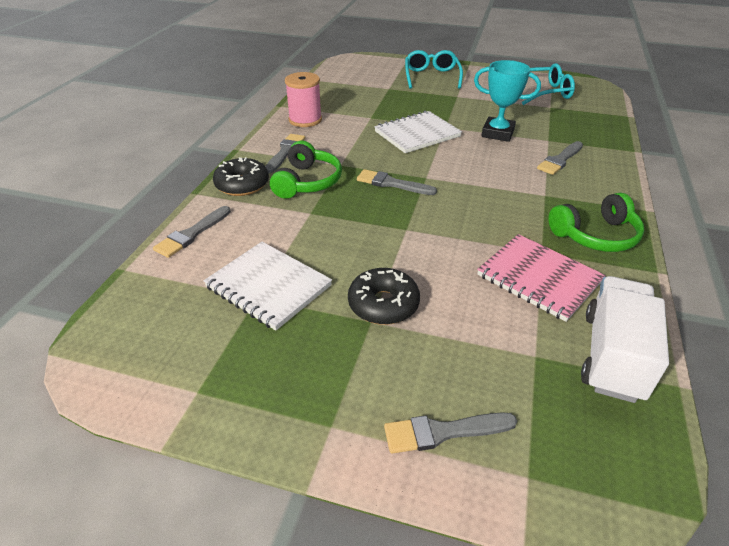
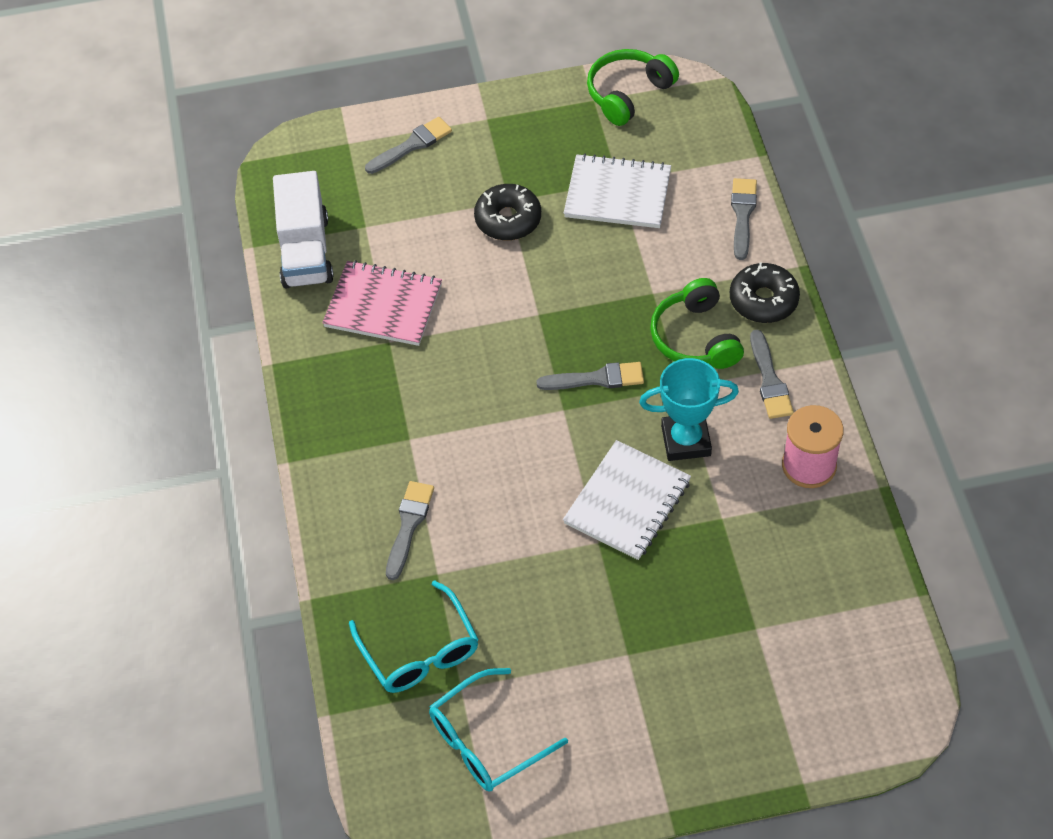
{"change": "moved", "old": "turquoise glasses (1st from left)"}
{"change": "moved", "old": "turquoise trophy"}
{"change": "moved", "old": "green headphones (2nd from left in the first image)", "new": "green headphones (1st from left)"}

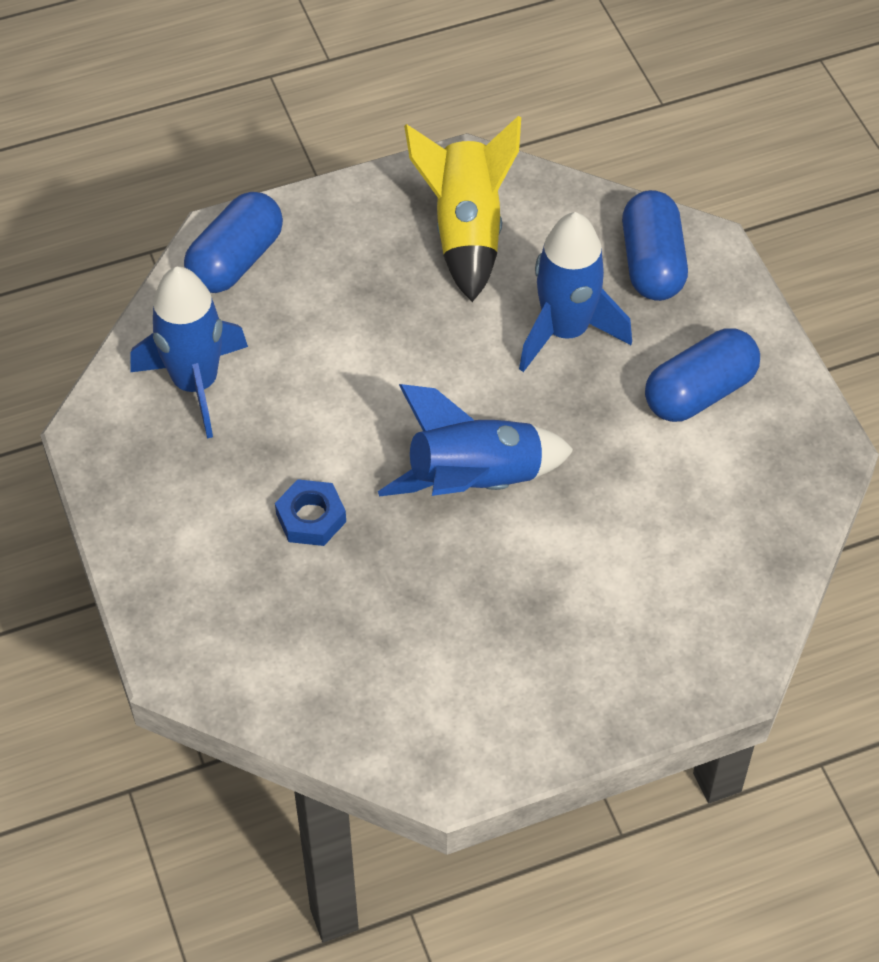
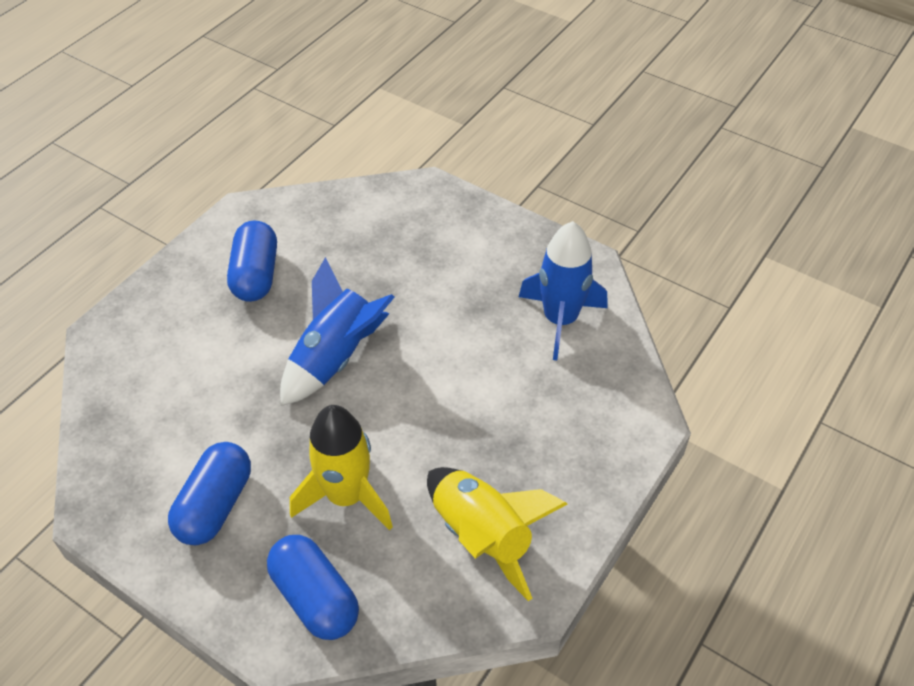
{"change": "removed", "old": "blue nut"}
{"change": "moved", "old": "blue capsule (1st from left in the first image)", "new": "blue capsule (2nd from left)"}
{"change": "recoloured", "old": "blue rocket (3rd from left)", "new": "yellow rocket (1st from left)"}

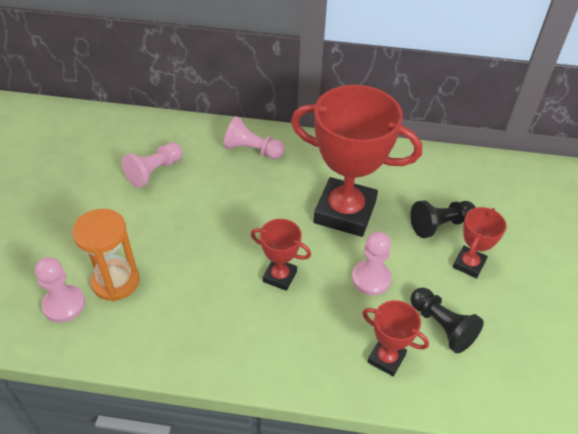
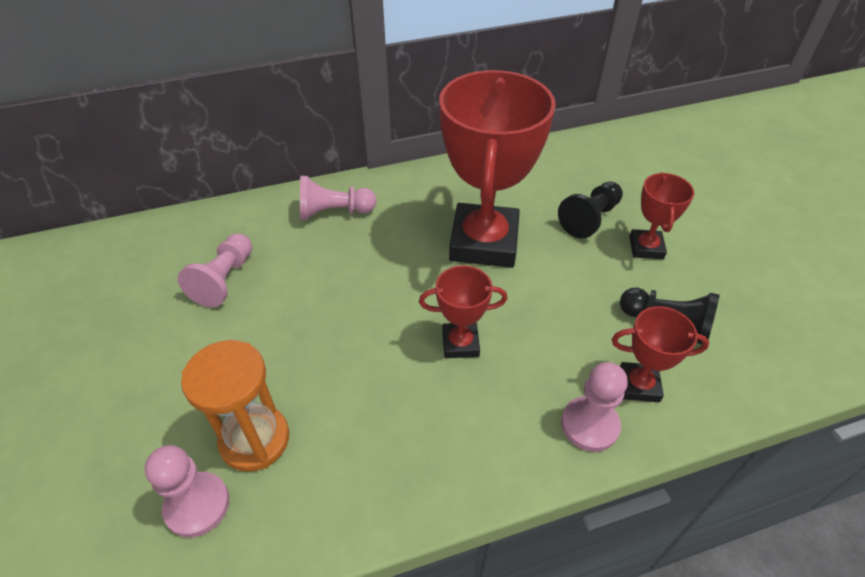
{"change": "moved", "old": "pink pawn (4th from left)"}
{"change": "turned", "old": "red trophy (2nd from left)", "degrees": -75}

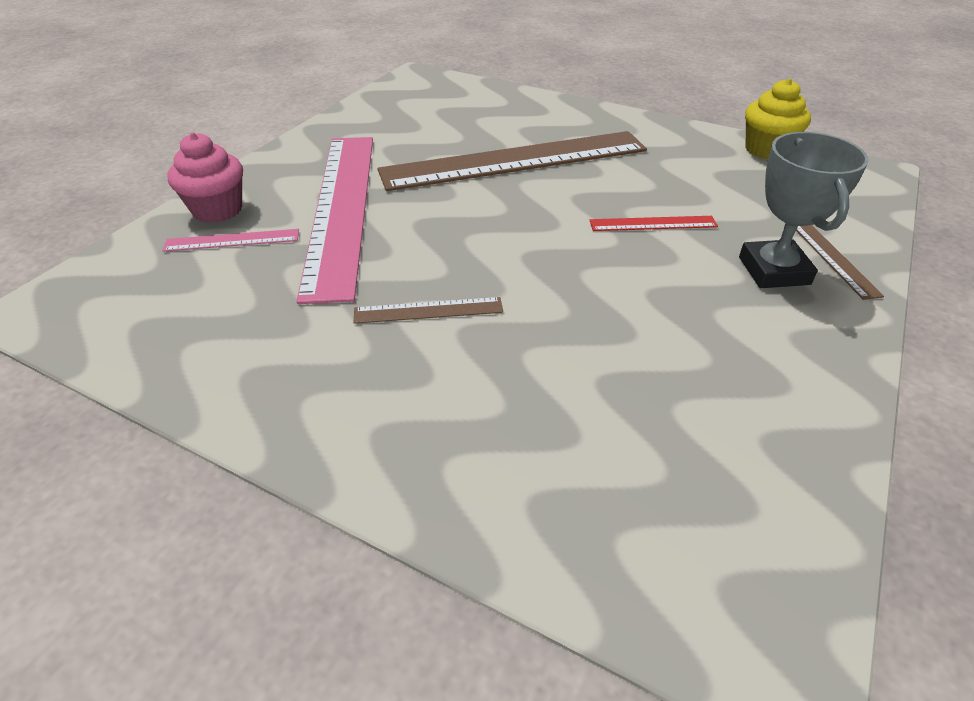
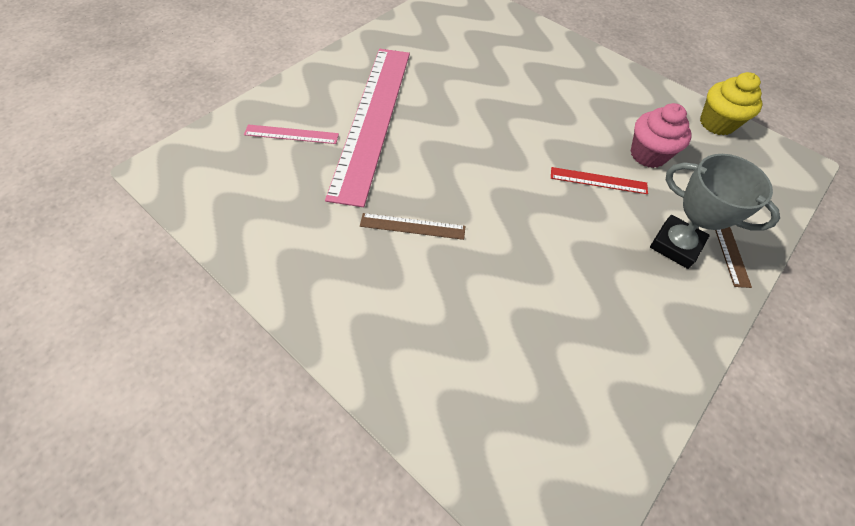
{"change": "removed", "old": "brown ruler (2nd from left)"}
{"change": "moved", "old": "pink cupcake"}
{"change": "turned", "old": "grey trophy", "degrees": -60}

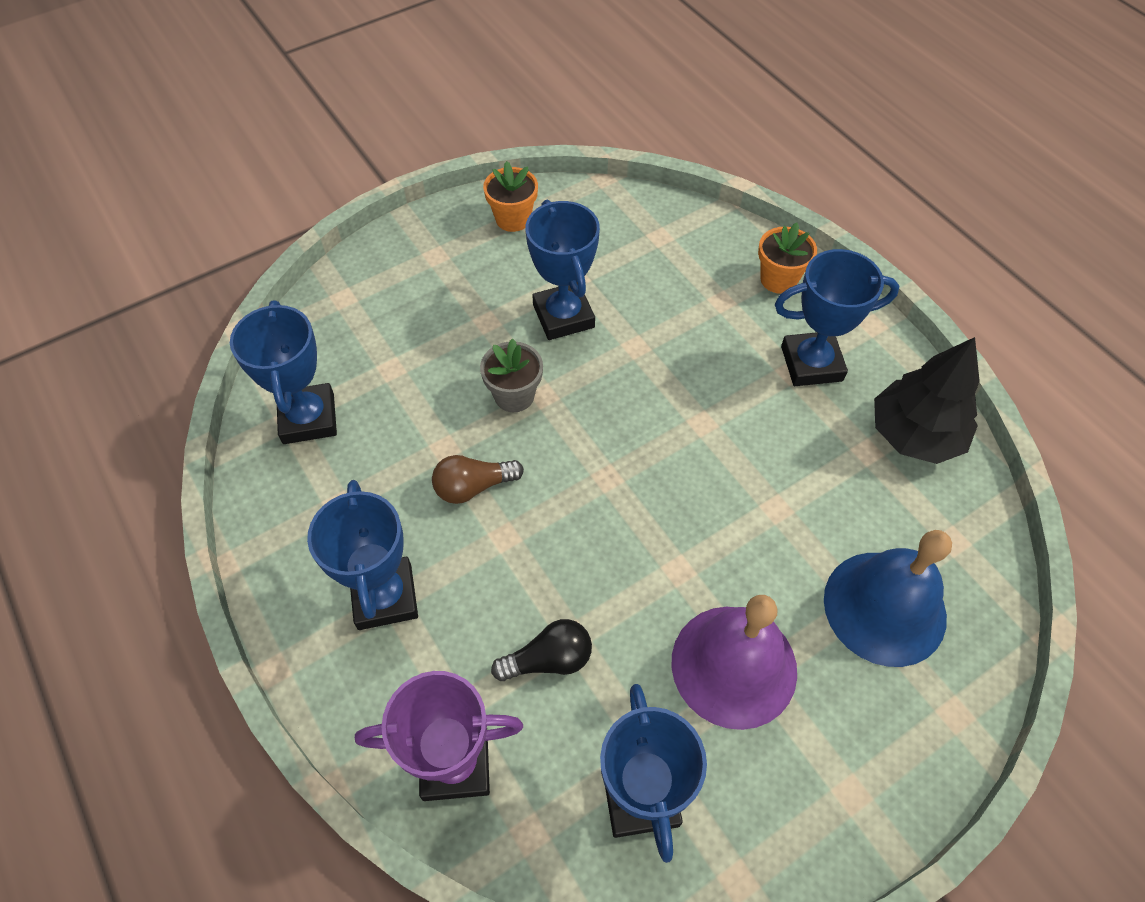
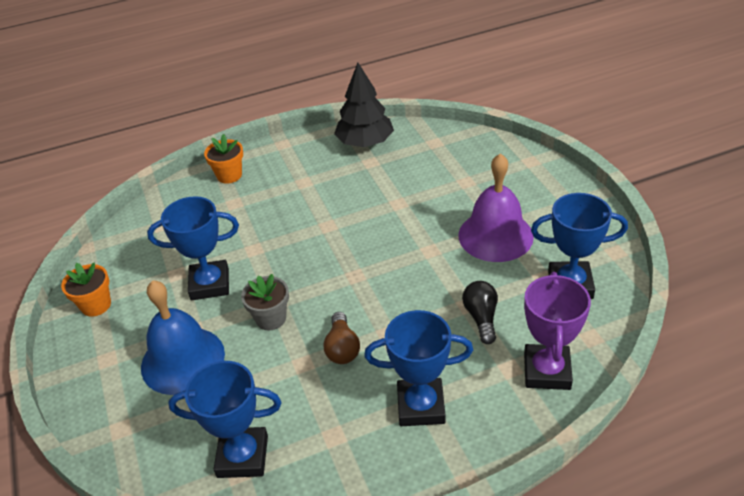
{"change": "removed", "old": "blue trophy (5th from left)"}
{"change": "moved", "old": "blue bell"}

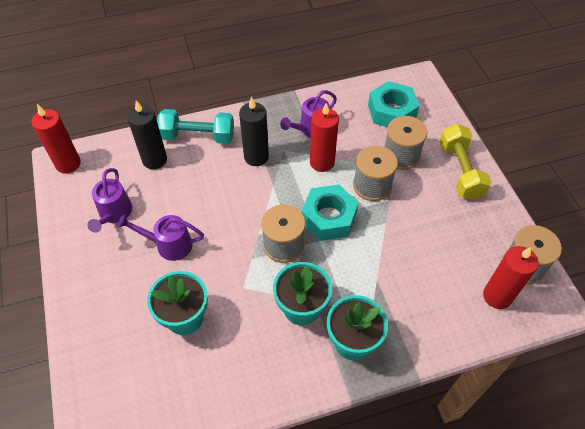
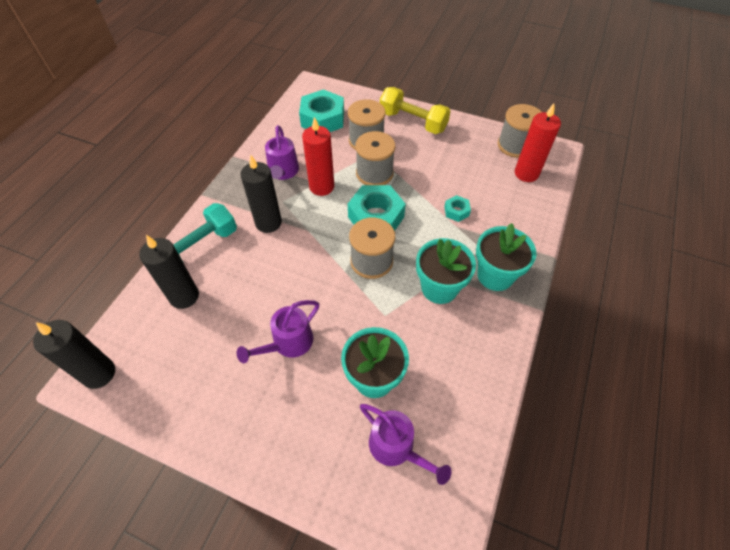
{"change": "added", "new": "turquoise nut (3rd from left)"}
{"change": "moved", "old": "purple watering can (1st from left in the first image)", "new": "purple watering can (3rd from left)"}
{"change": "recoloured", "old": "red candle (1st from left)", "new": "black candle (1st from left)"}

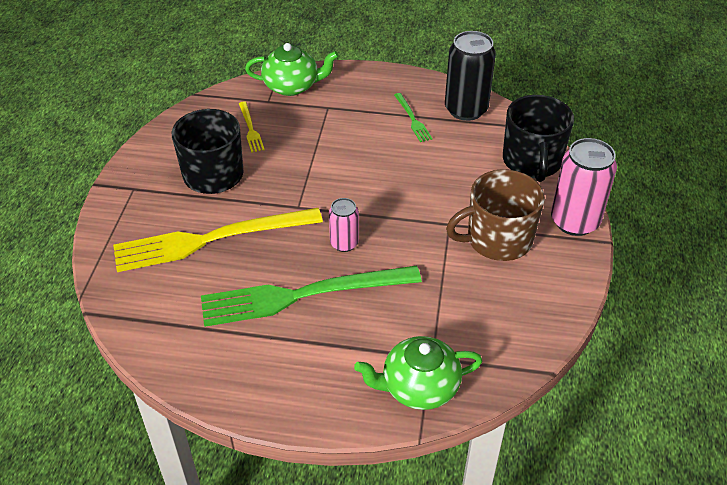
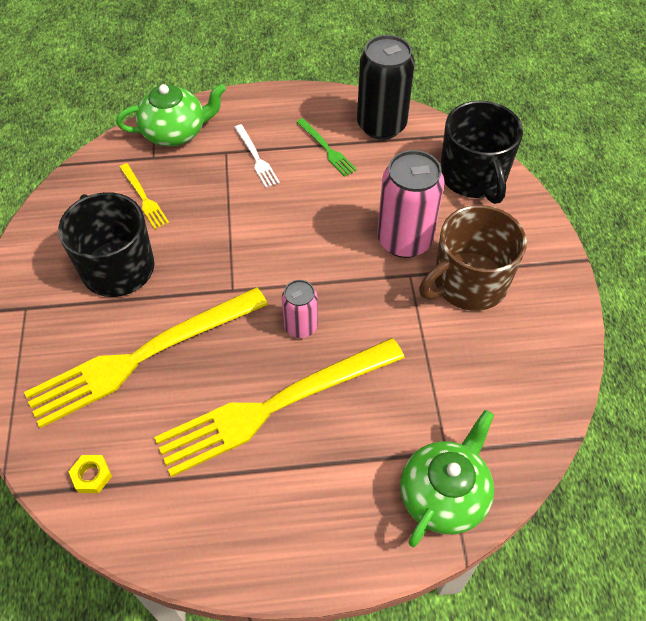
{"change": "added", "new": "yellow nut"}
{"change": "added", "new": "white fork"}
{"change": "moved", "old": "pink can (2nd from left)"}
{"change": "recoloured", "old": "green fork (1st from left)", "new": "yellow fork (3rd from left)"}
{"change": "turned", "old": "green teapot (2nd from left)", "degrees": 150}

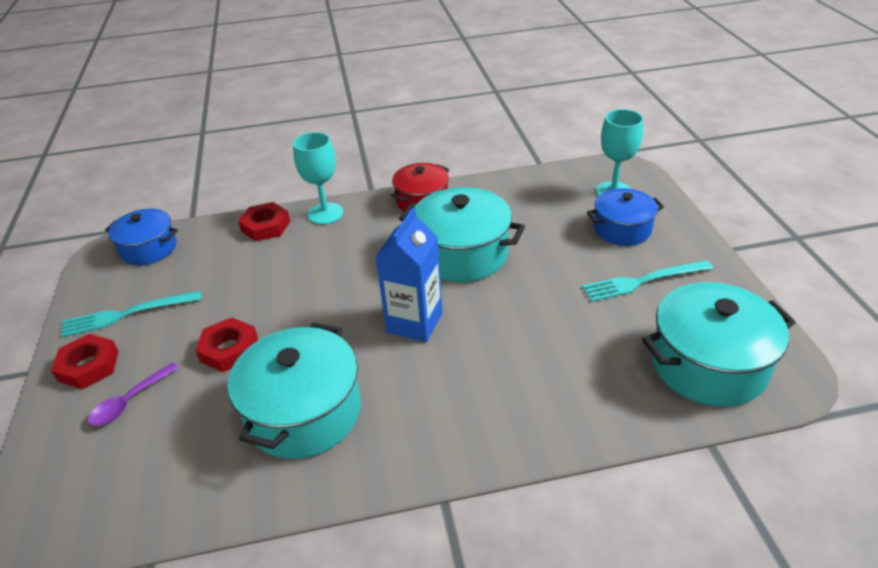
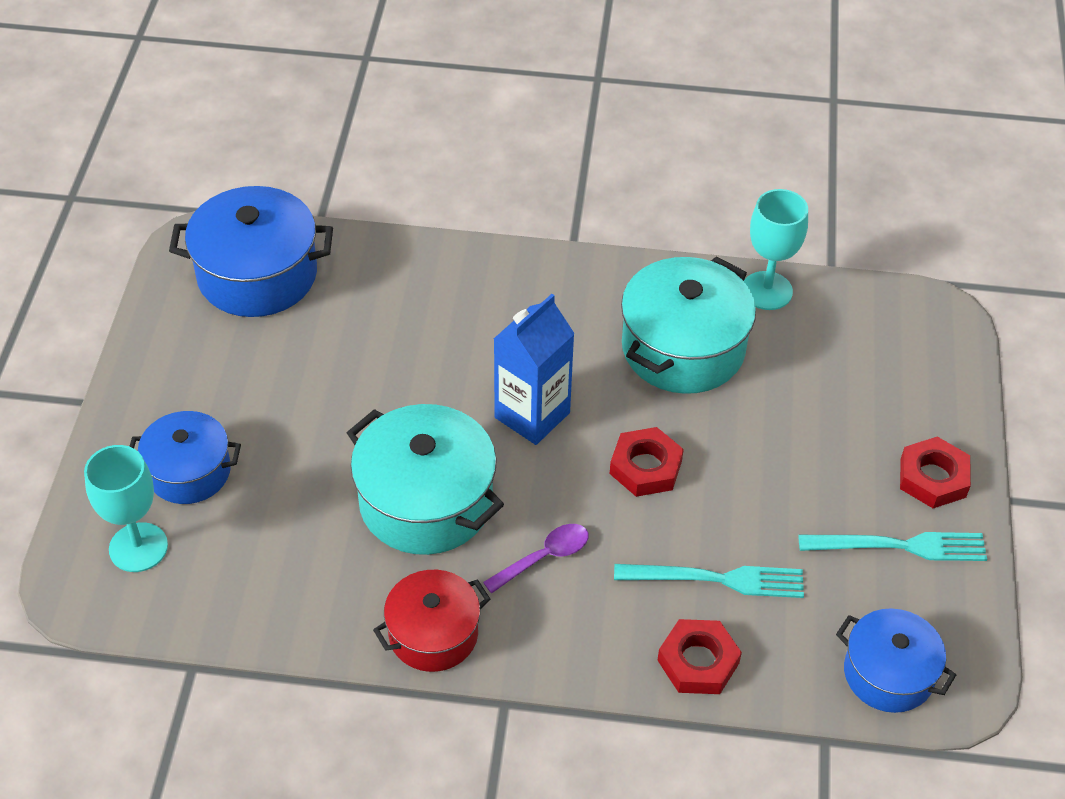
{"change": "moved", "old": "purple spoon"}
{"change": "moved", "old": "red nut (2nd from left in the first image)", "new": "red nut (1st from left)"}
{"change": "moved", "old": "turquoise goblet (1st from left in the first image)", "new": "turquoise goblet (2nd from left)"}
{"change": "moved", "old": "turquoise fork (2nd from left in the first image)", "new": "turquoise fork (1st from left)"}
{"change": "recoloured", "old": "turquoise pot (3rd from left)", "new": "blue pot (2nd from left)"}

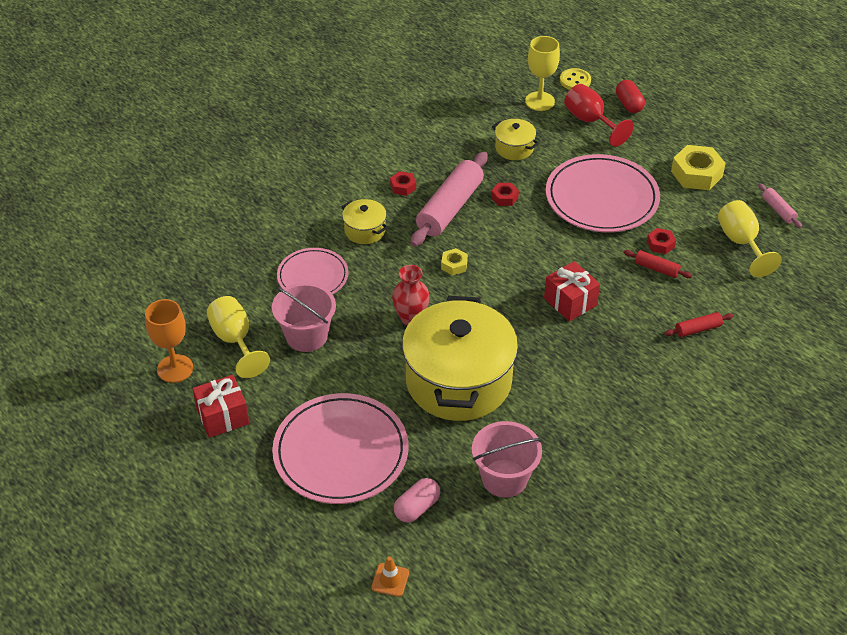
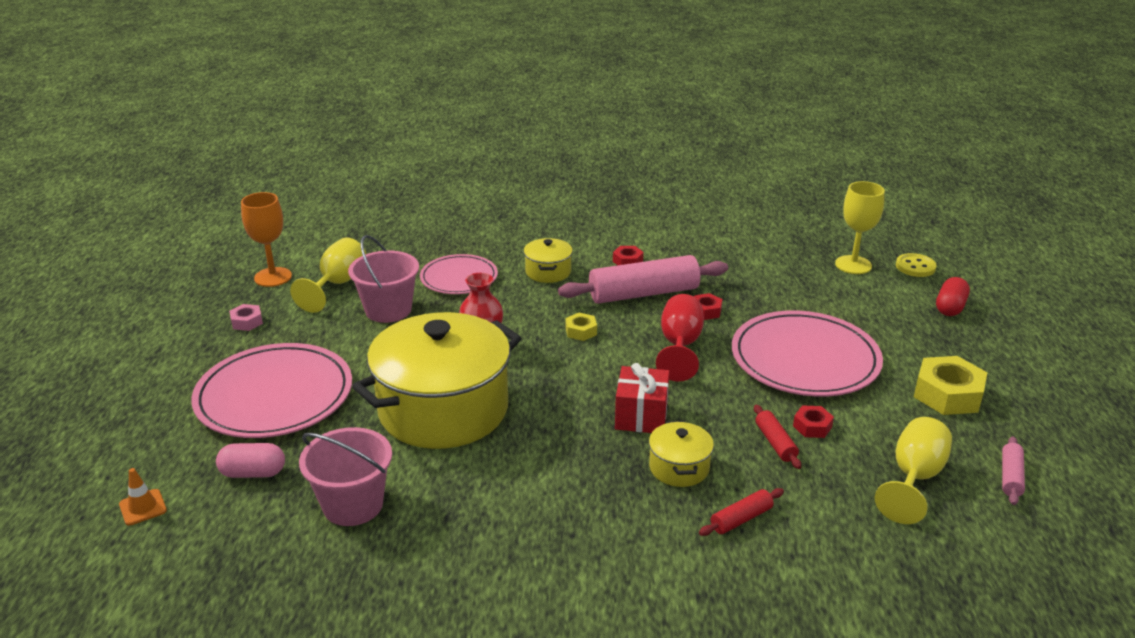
{"change": "moved", "old": "yellow pot (3rd from left)"}
{"change": "moved", "old": "red goblet"}
{"change": "replaced", "old": "red gift (1st from left)", "new": "pink nut"}
{"change": "turned", "old": "red rolling pin (2nd from left in the first image)", "degrees": -60}

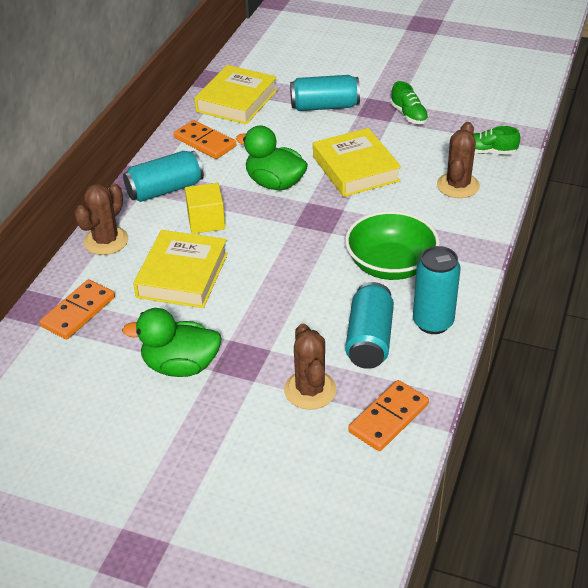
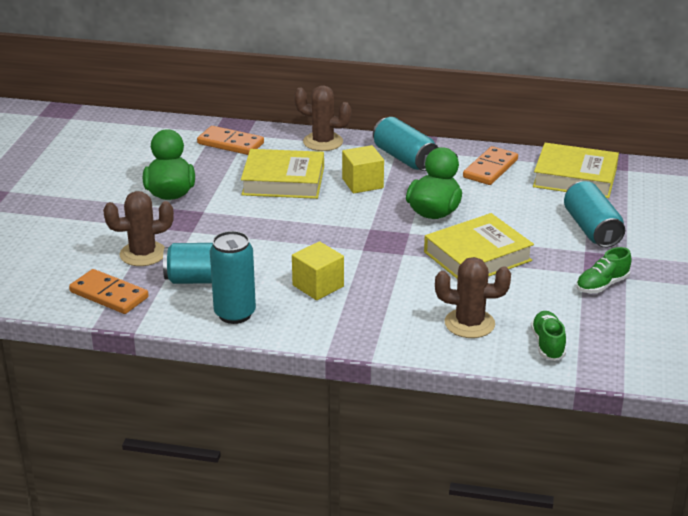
{"change": "replaced", "old": "green bowl", "new": "yellow cube (1st from left)"}

